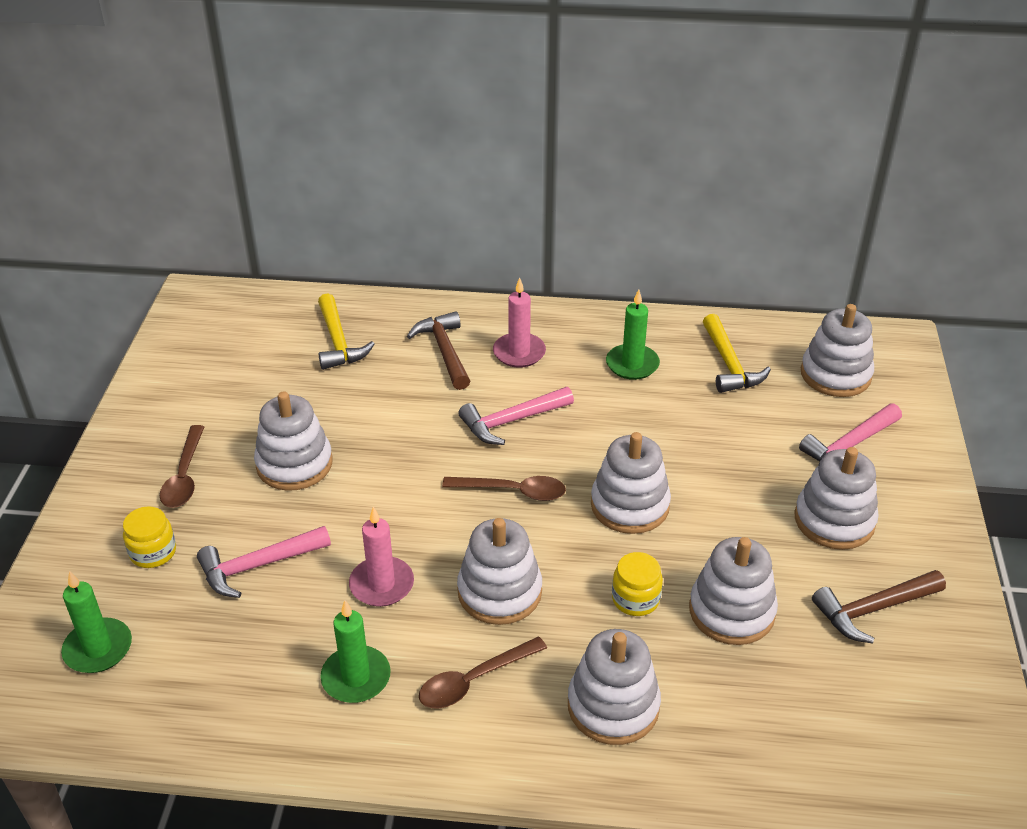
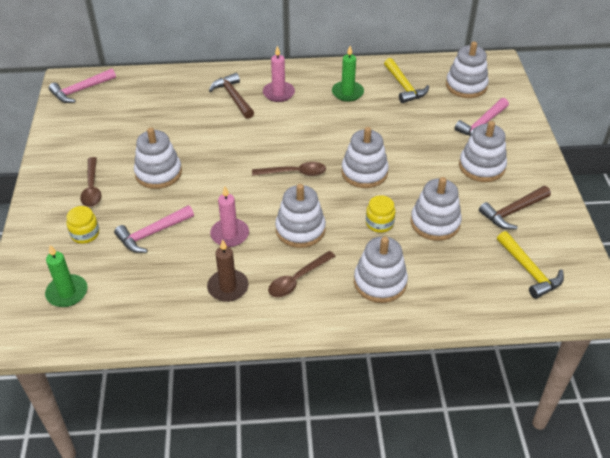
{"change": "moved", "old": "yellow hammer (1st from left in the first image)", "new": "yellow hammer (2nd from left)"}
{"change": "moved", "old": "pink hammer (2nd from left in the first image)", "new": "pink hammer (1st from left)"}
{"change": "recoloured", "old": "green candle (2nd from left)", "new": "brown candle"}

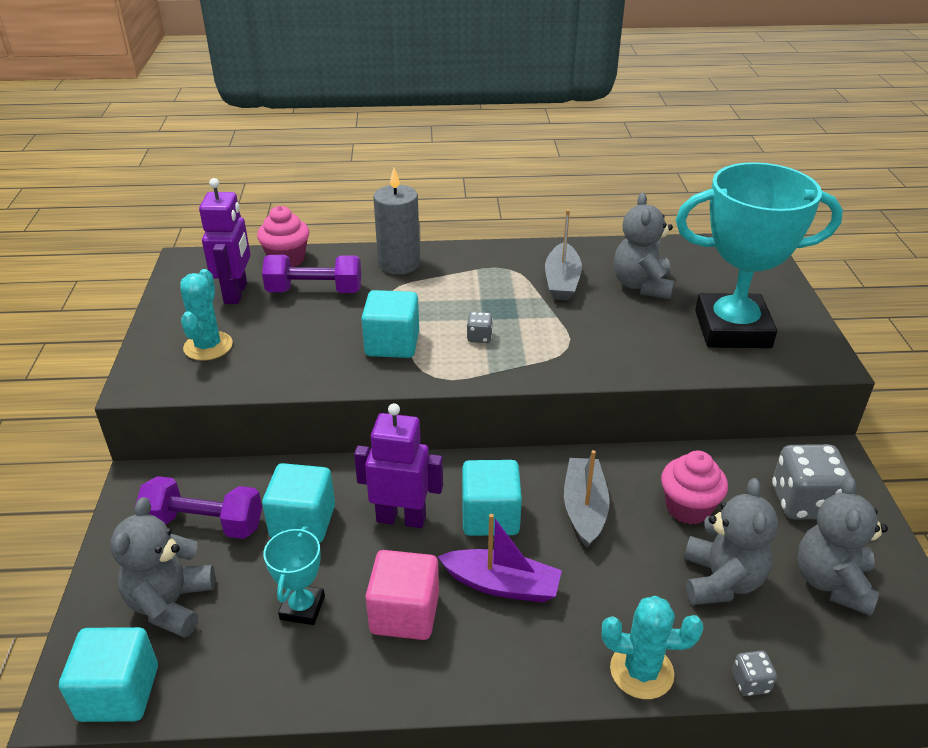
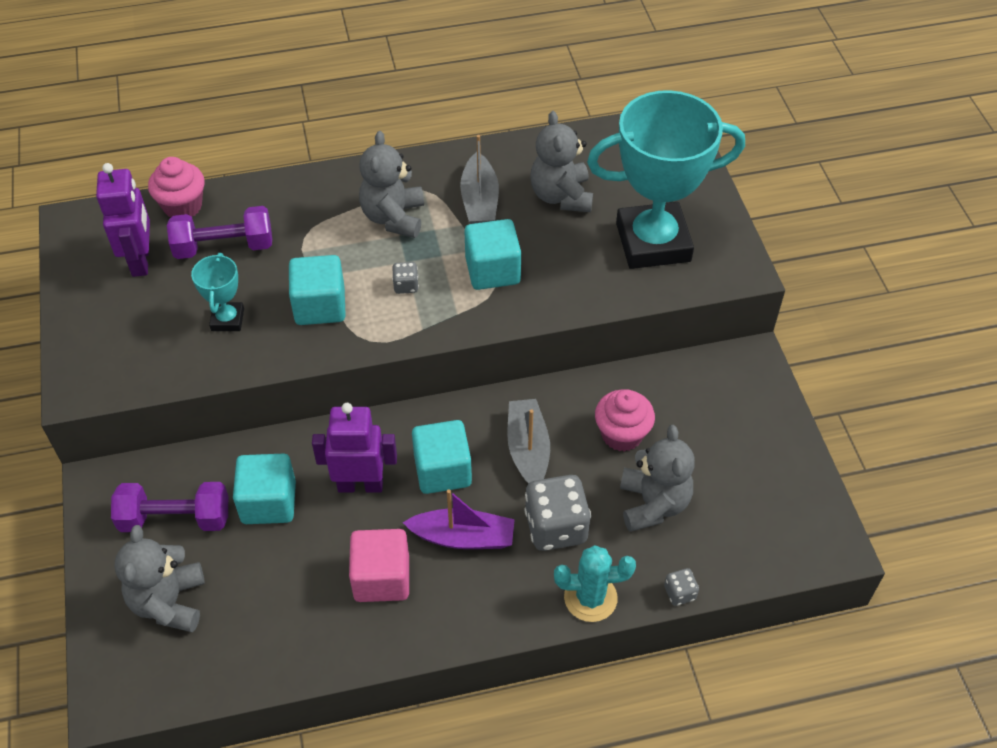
{"change": "removed", "old": "turquoise cactus (1st from left)"}
{"change": "removed", "old": "grey candle"}
{"change": "moved", "old": "turquoise cube (1st from left in the first image)", "new": "turquoise cube (4th from left)"}
{"change": "moved", "old": "turquoise trophy (1st from left)"}
{"change": "moved", "old": "grey dice (3rd from left in the first image)", "new": "grey dice (2nd from left)"}
{"change": "moved", "old": "grey teddy bear (4th from left in the first image)", "new": "grey teddy bear (2nd from left)"}

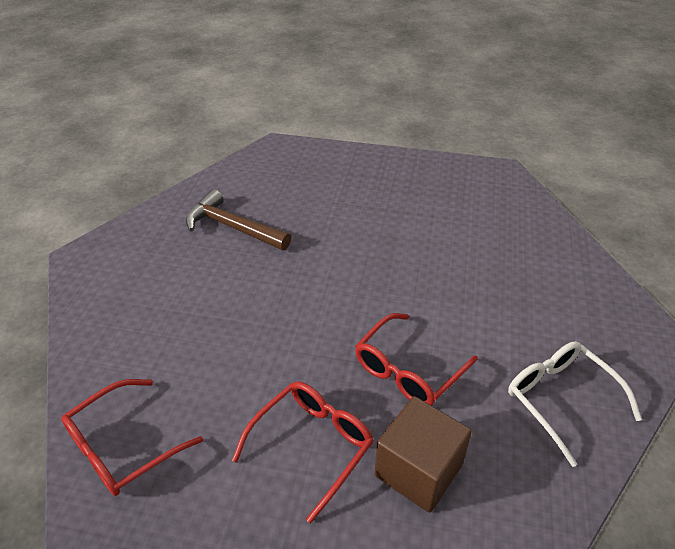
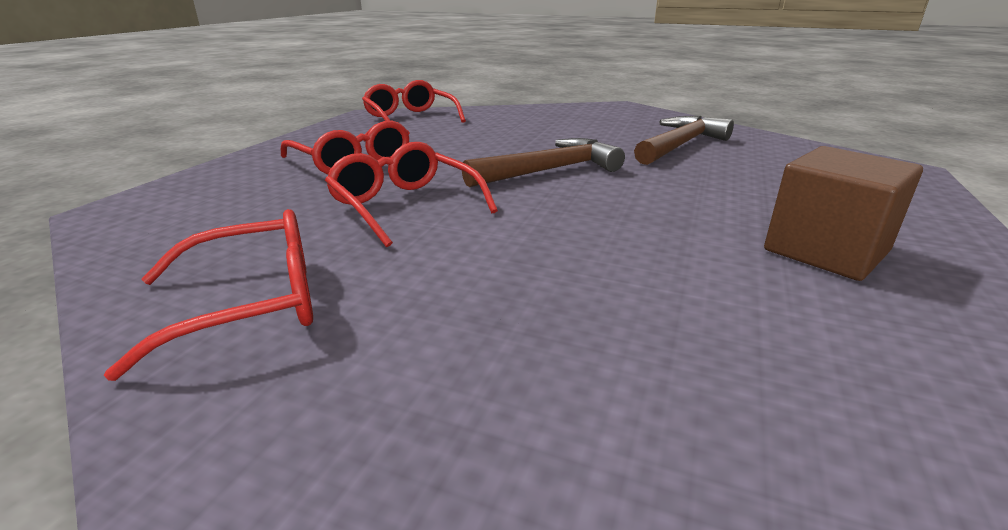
{"change": "added", "new": "brown hammer (1st from left)"}
{"change": "moved", "old": "brown cube"}
{"change": "recoloured", "old": "white glasses", "new": "red glasses (1st from left)"}

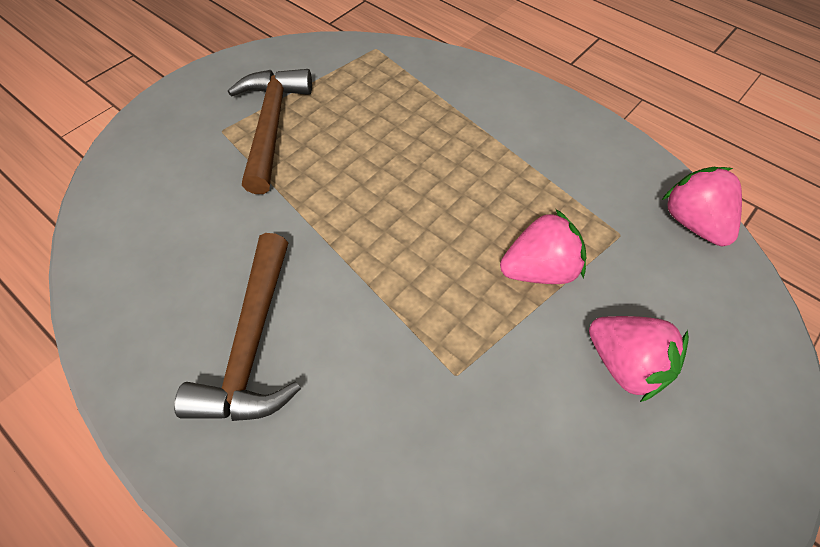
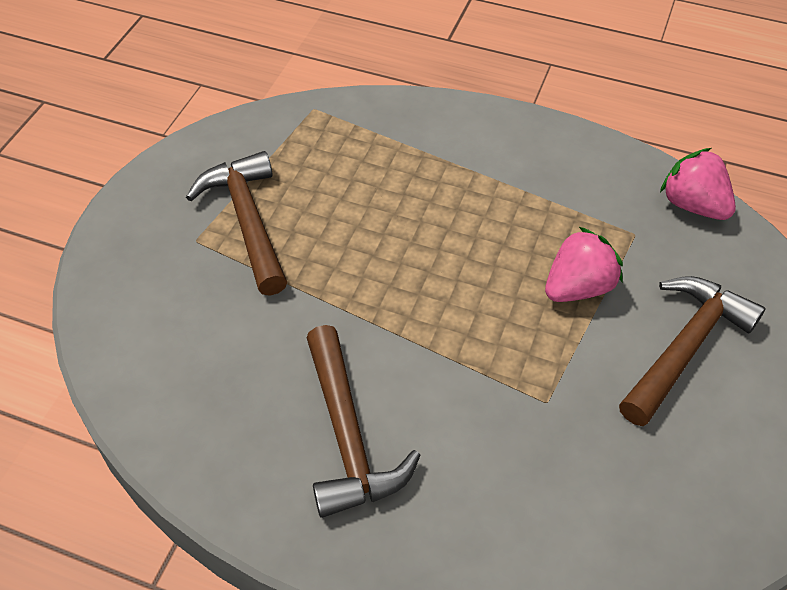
{"change": "replaced", "old": "pink strawberry (2nd from left)", "new": "brown hammer (3rd from left)"}

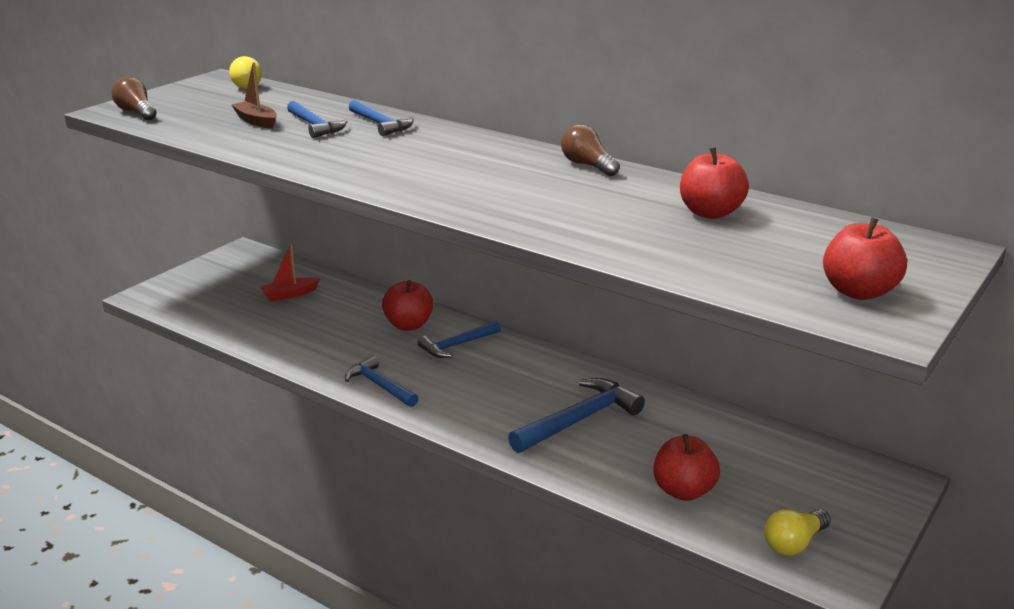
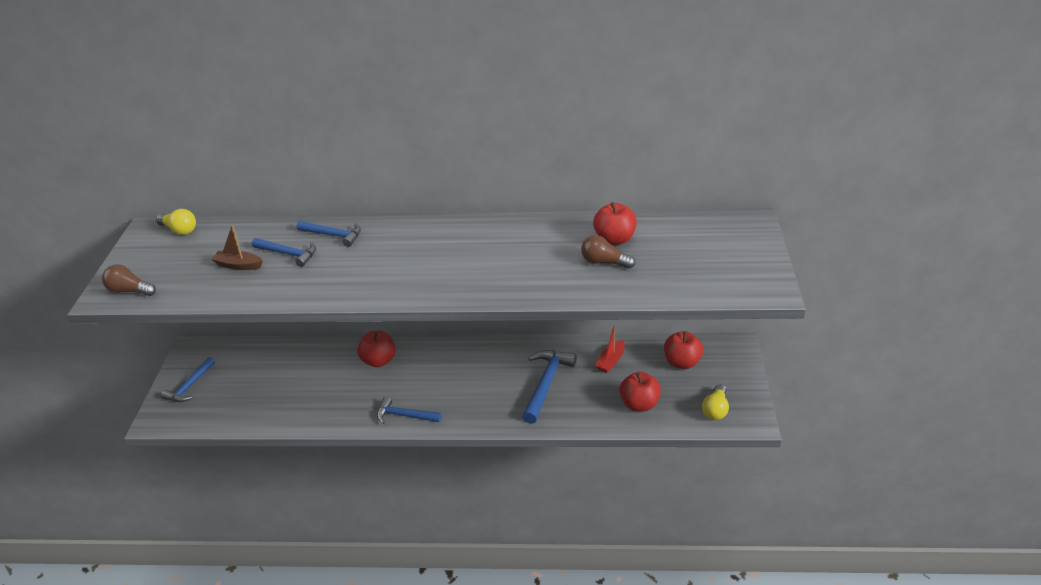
{"change": "moved", "old": "red boat"}
{"change": "moved", "old": "blue hammer (4th from left in the first image)", "new": "blue hammer (1st from left)"}
{"change": "moved", "old": "brown light bulb (2nd from left)"}
{"change": "moved", "old": "red apple (4th from left)"}

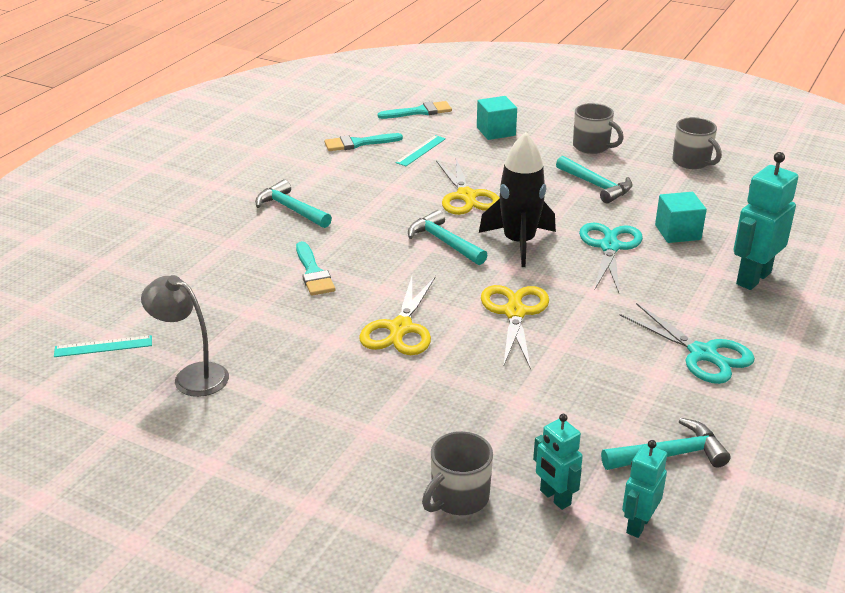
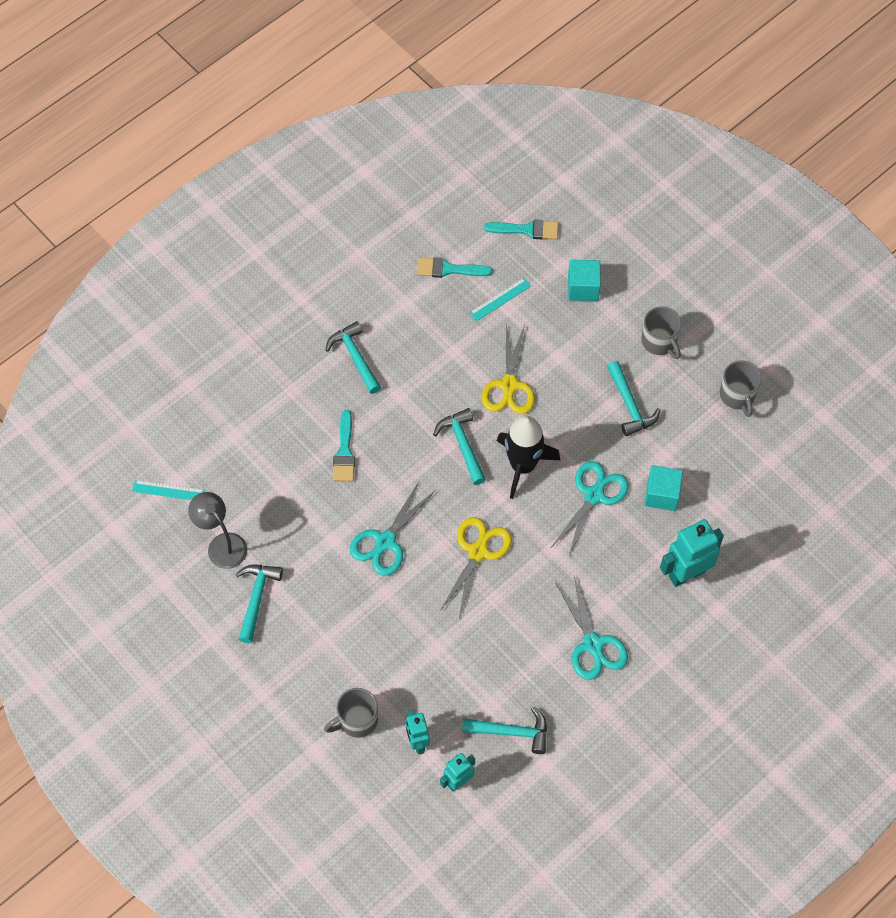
{"change": "added", "new": "turquoise hammer (1st from left)"}
{"change": "recoloured", "old": "yellow scissors (1st from left)", "new": "turquoise scissors (1st from left)"}

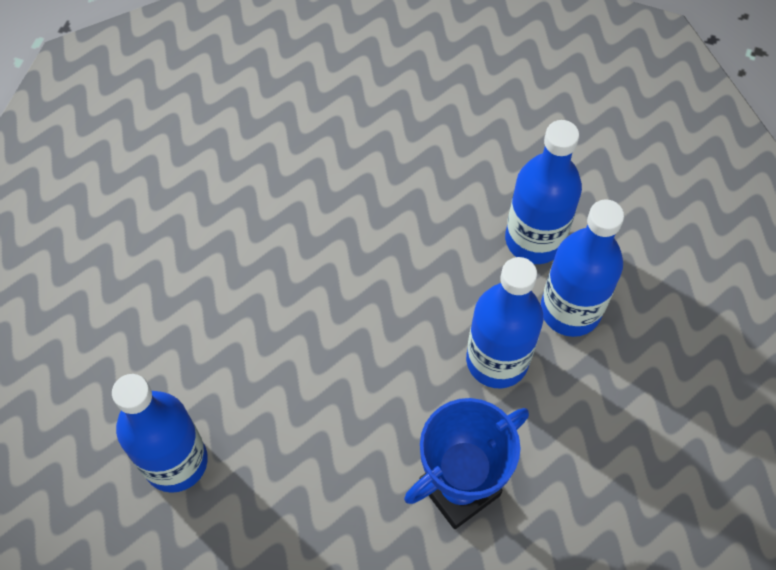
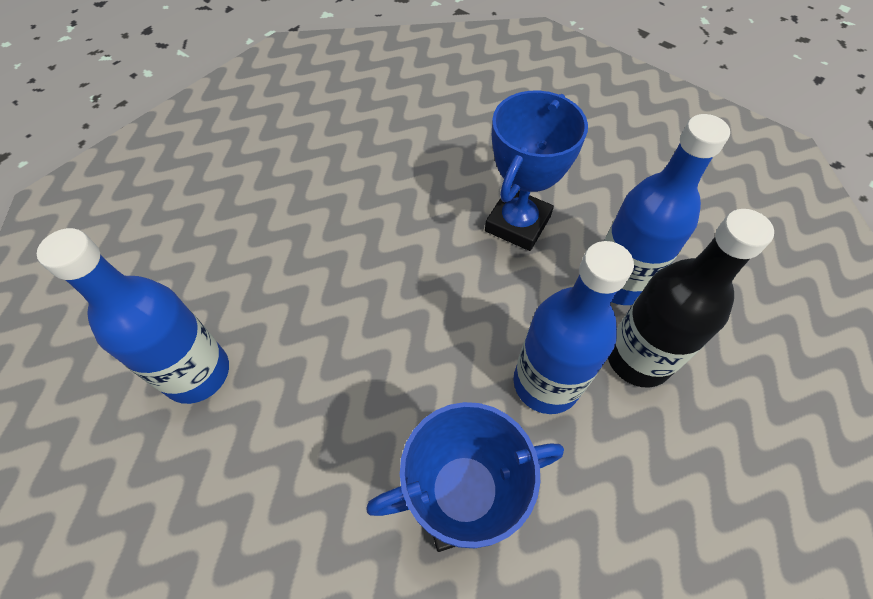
{"change": "added", "new": "blue trophy (2nd from left)"}
{"change": "recoloured", "old": "blue bottle (4th from left)", "new": "black bottle"}

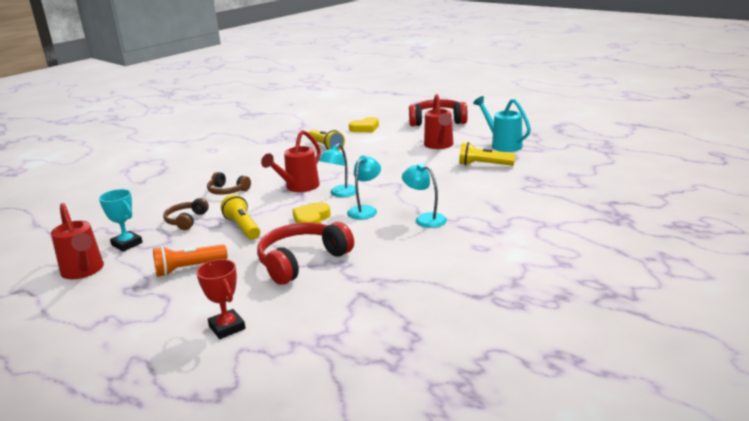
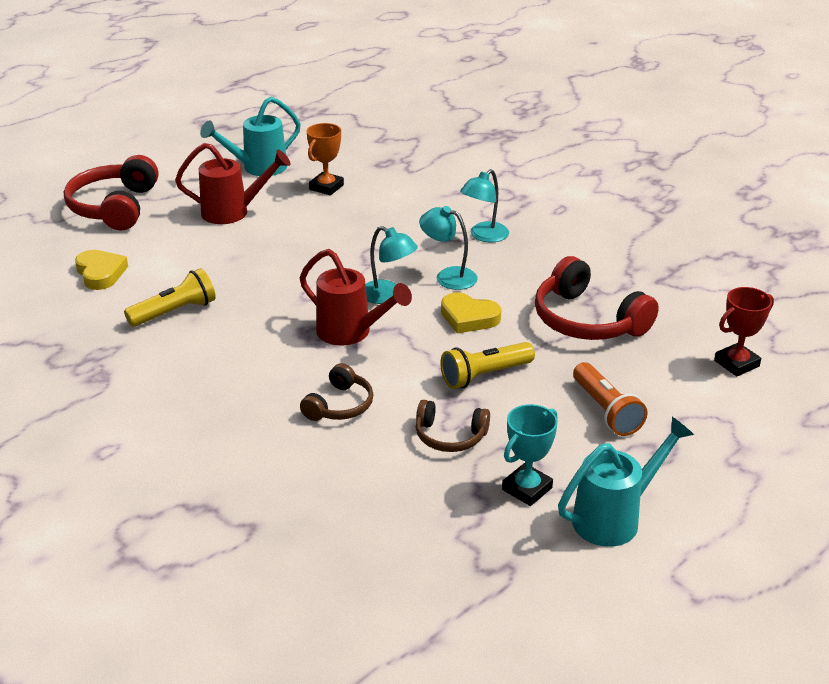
{"change": "replaced", "old": "yellow flashlight (3rd from left)", "new": "orange trophy"}
{"change": "recoloured", "old": "red watering can (1st from left)", "new": "turquoise watering can (2nd from left)"}

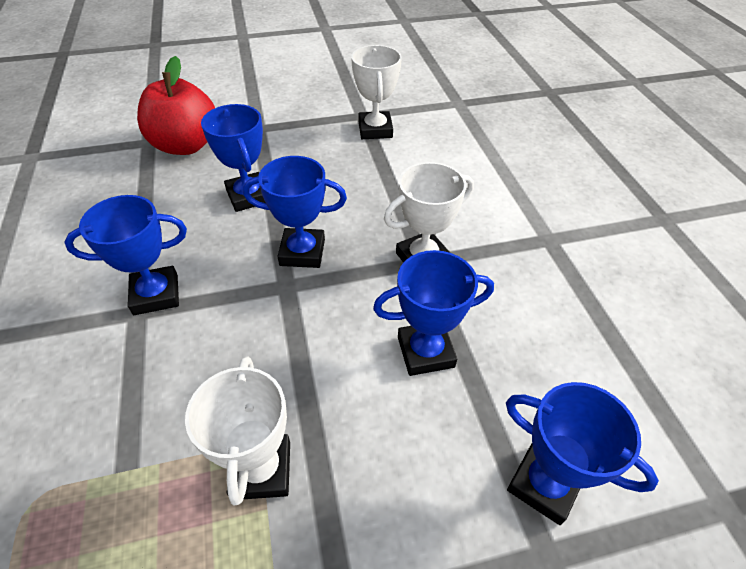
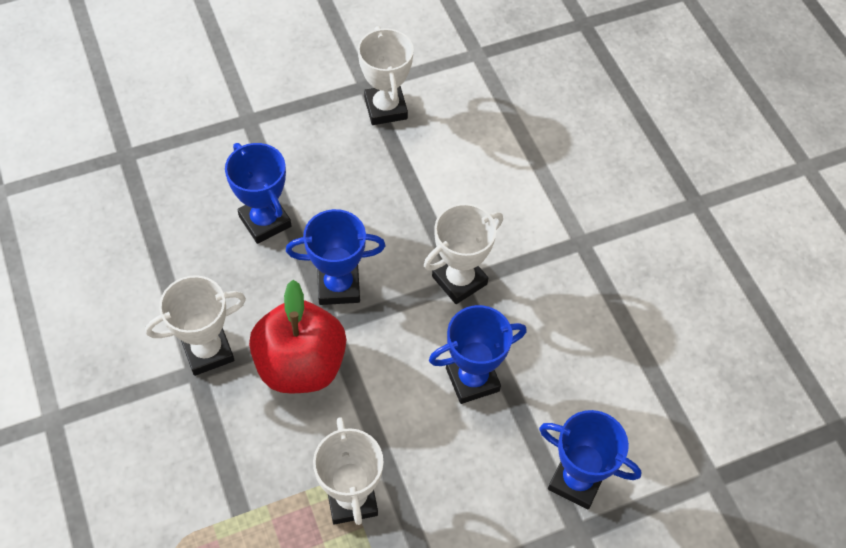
{"change": "moved", "old": "red apple"}
{"change": "recoloured", "old": "blue trophy (1st from left)", "new": "white trophy (1st from left)"}

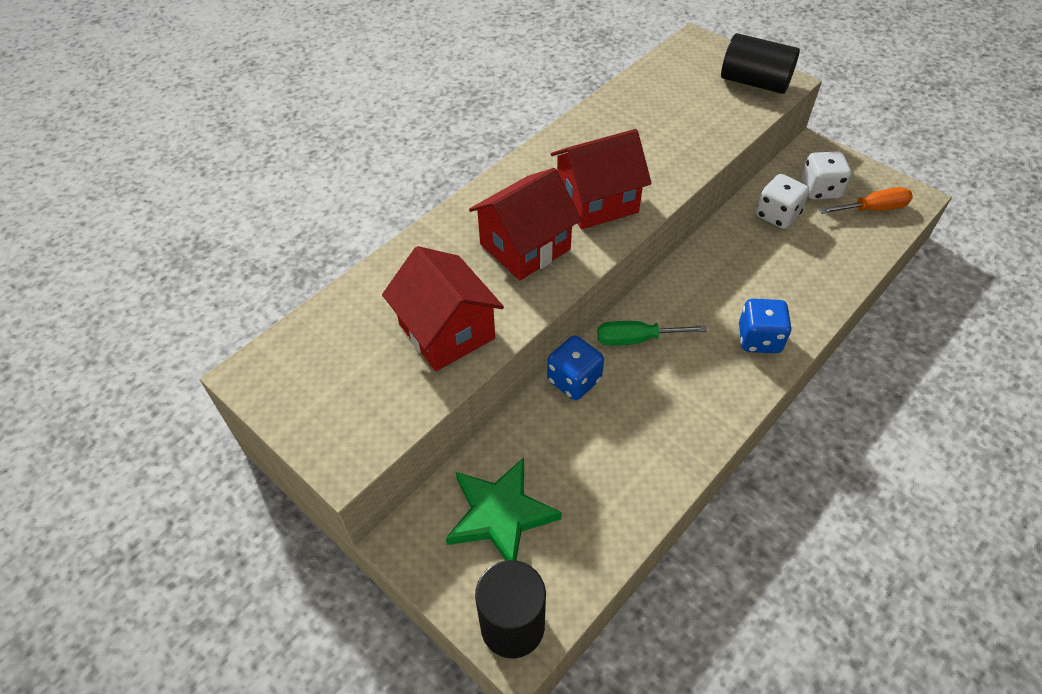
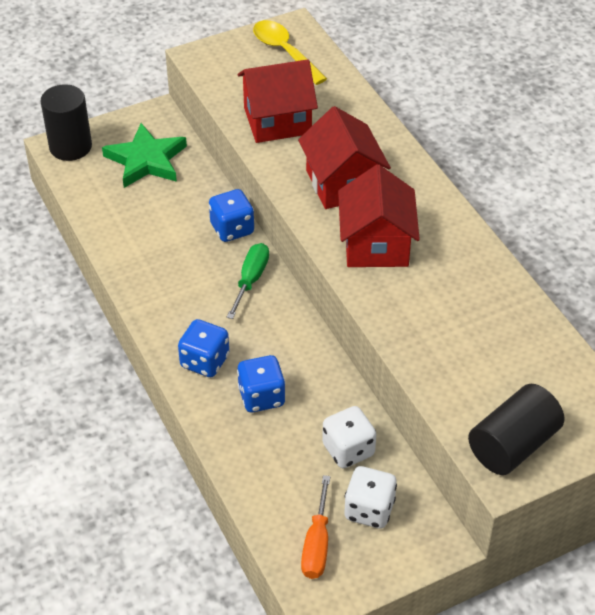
{"change": "added", "new": "blue dice (3rd from left)"}
{"change": "added", "new": "yellow spoon"}

